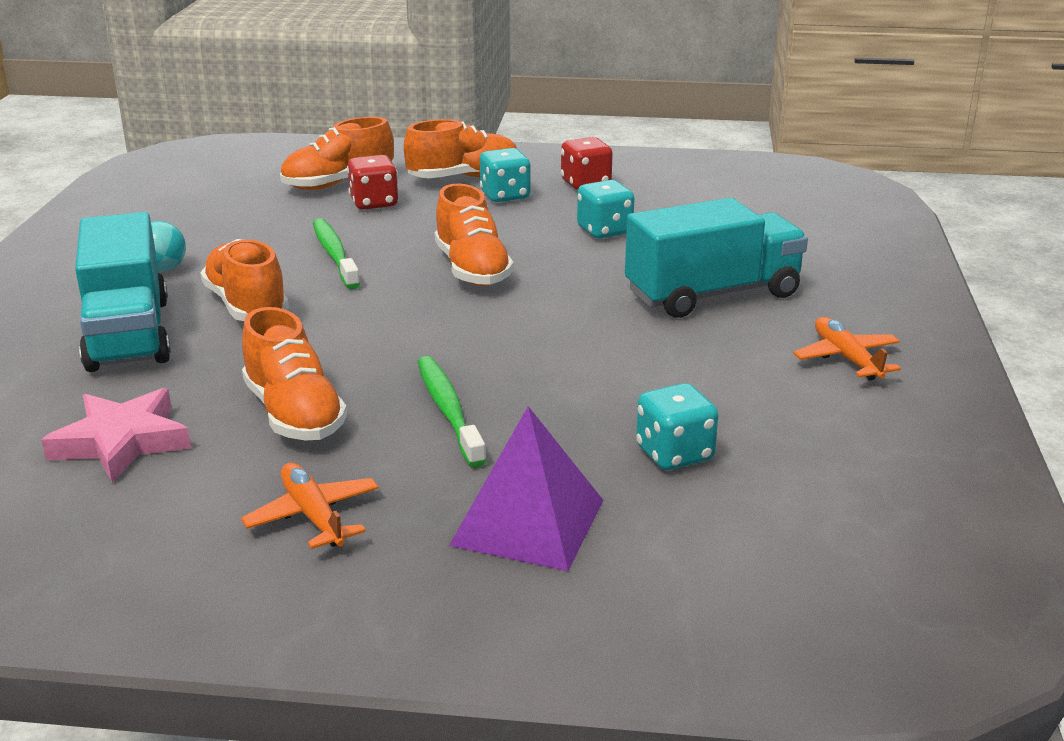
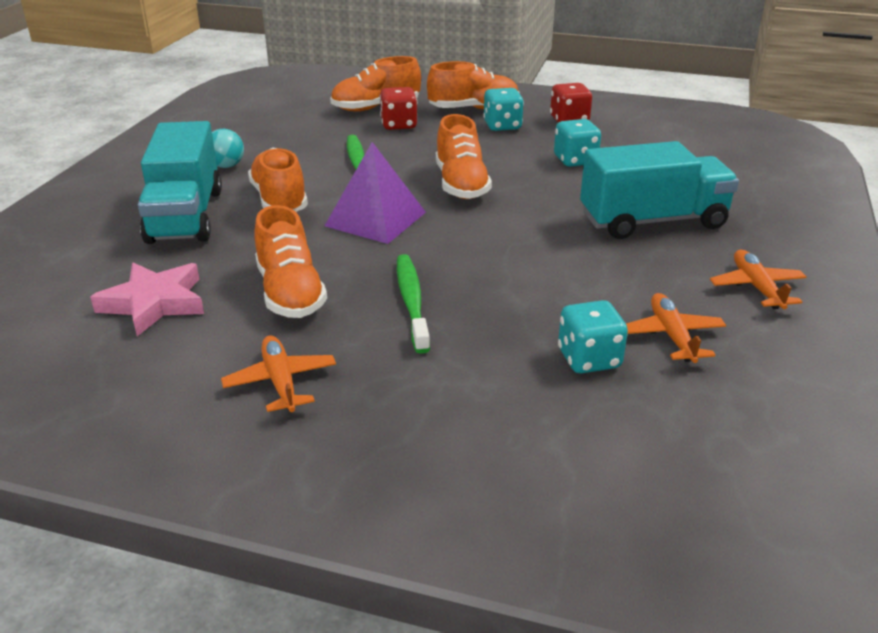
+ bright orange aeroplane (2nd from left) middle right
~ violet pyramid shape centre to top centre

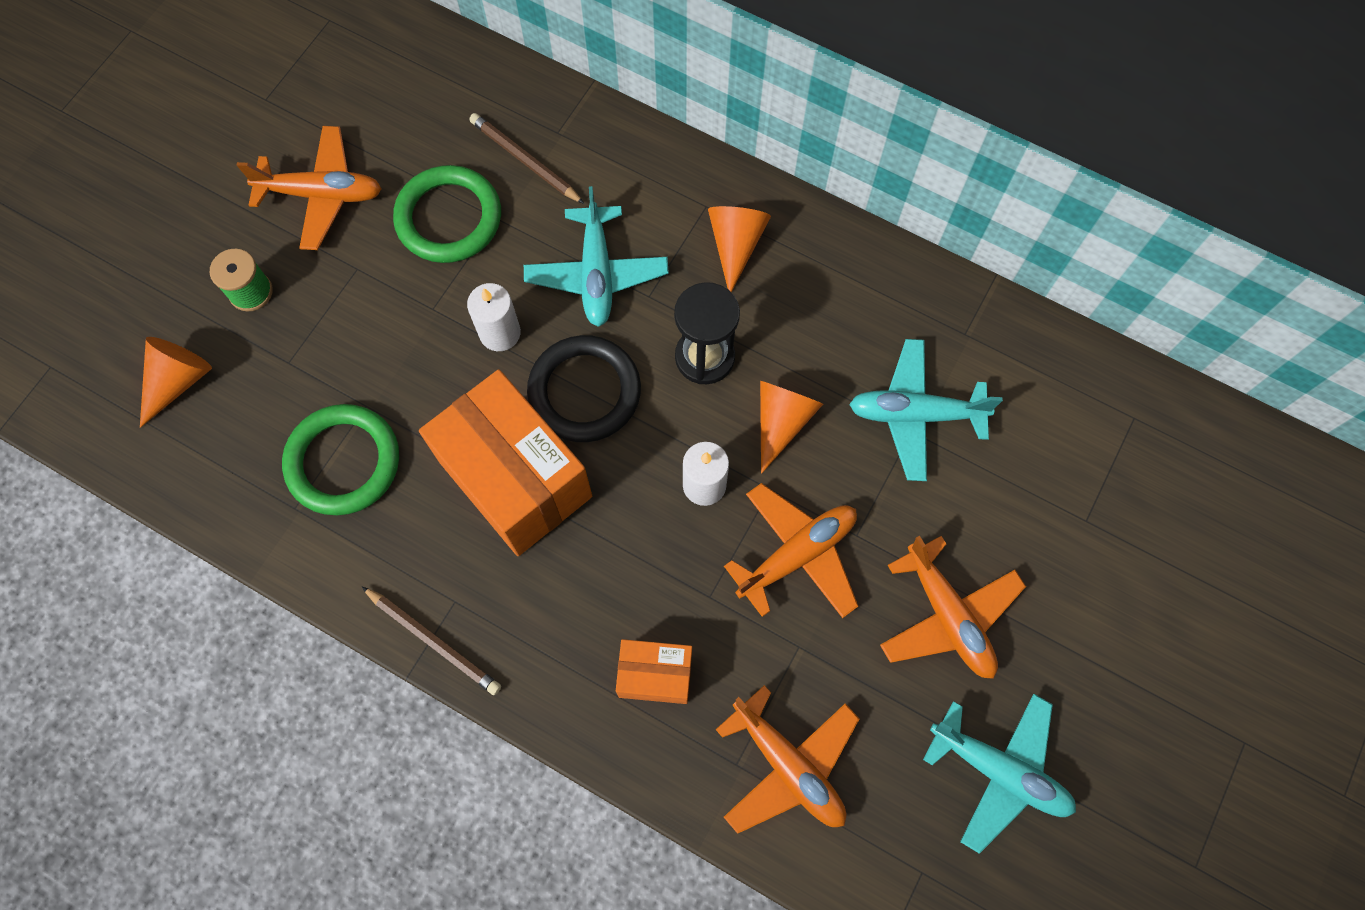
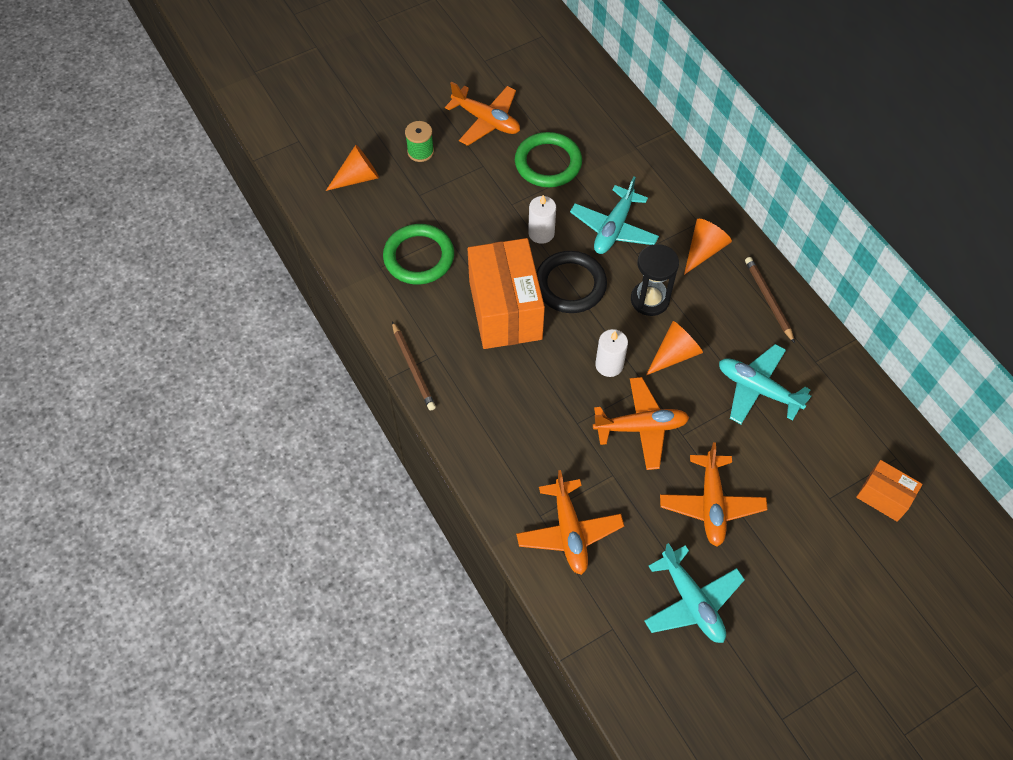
~ russet pencil (2nd from left) top centre to middle right
~ bright orange box (2nd from left) bottom centre to middle right

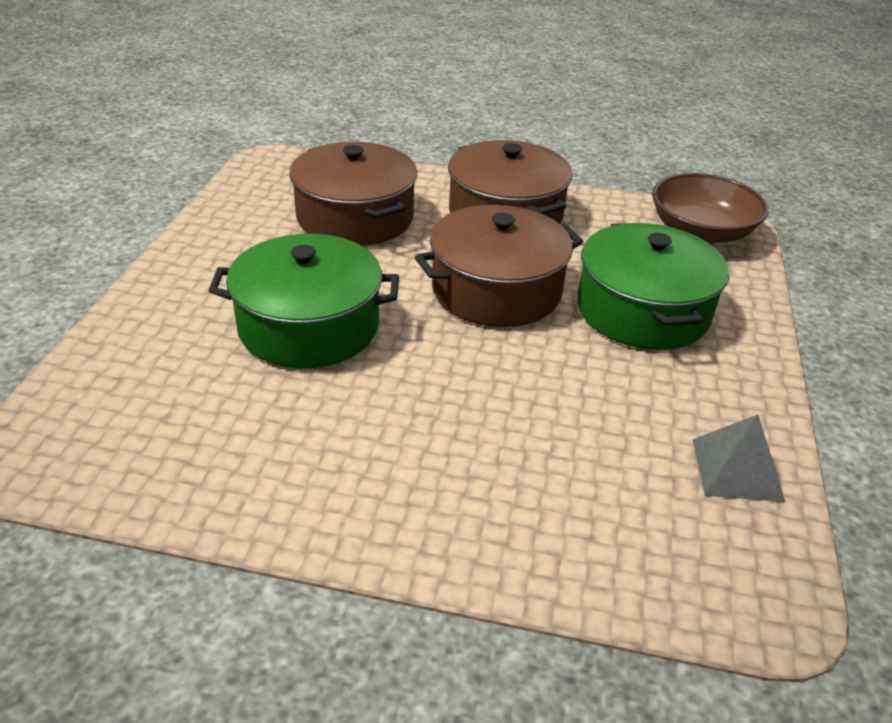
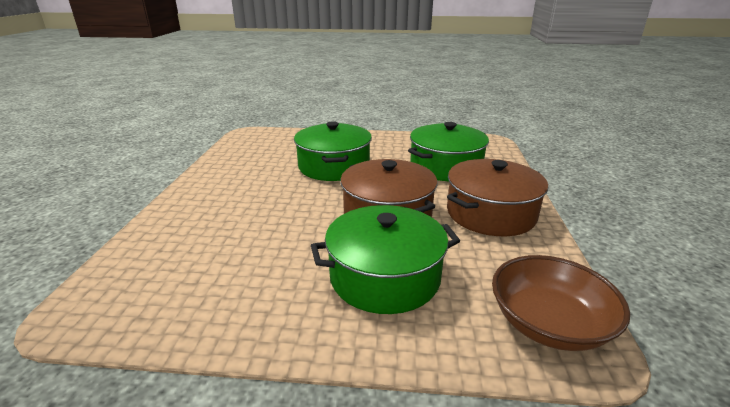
- ash-grey pyramid shape middle right
~ russet stockpot (1st from left) top centre to leaf-green stockpot (3rd from left) centre

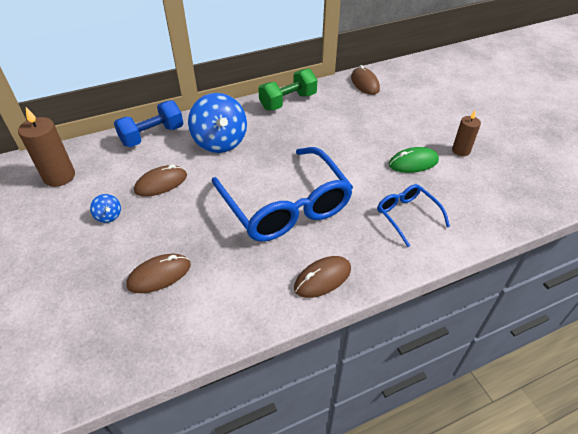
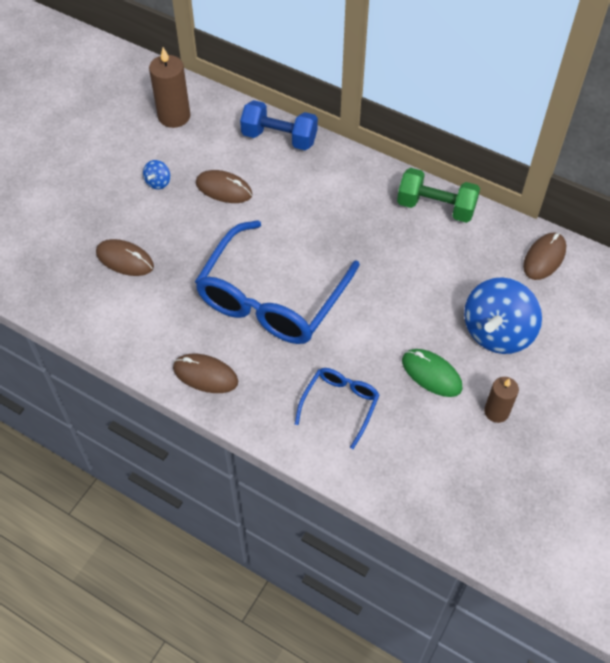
~ royal blue whirligig (2nd from left) top centre to middle right

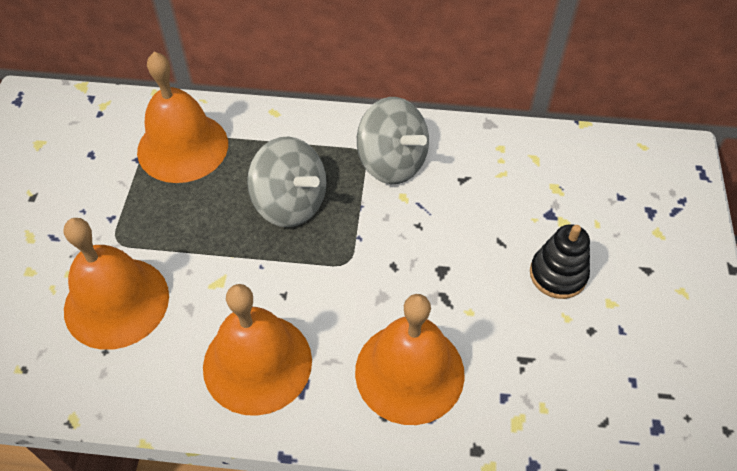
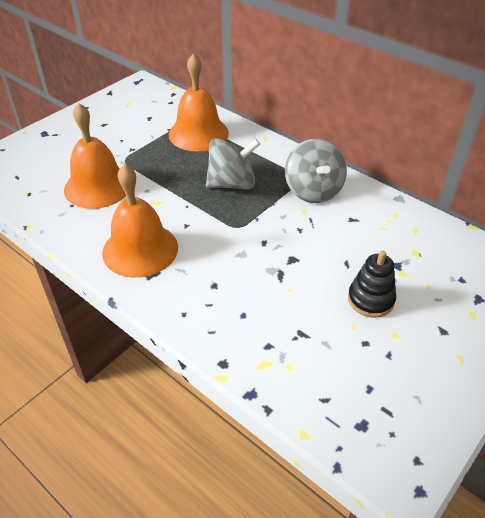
- bright orange bell (4th from left) bottom centre
~ ash-grey whirligig (1st from left) centre = top centre 90 degrees counterclockwise

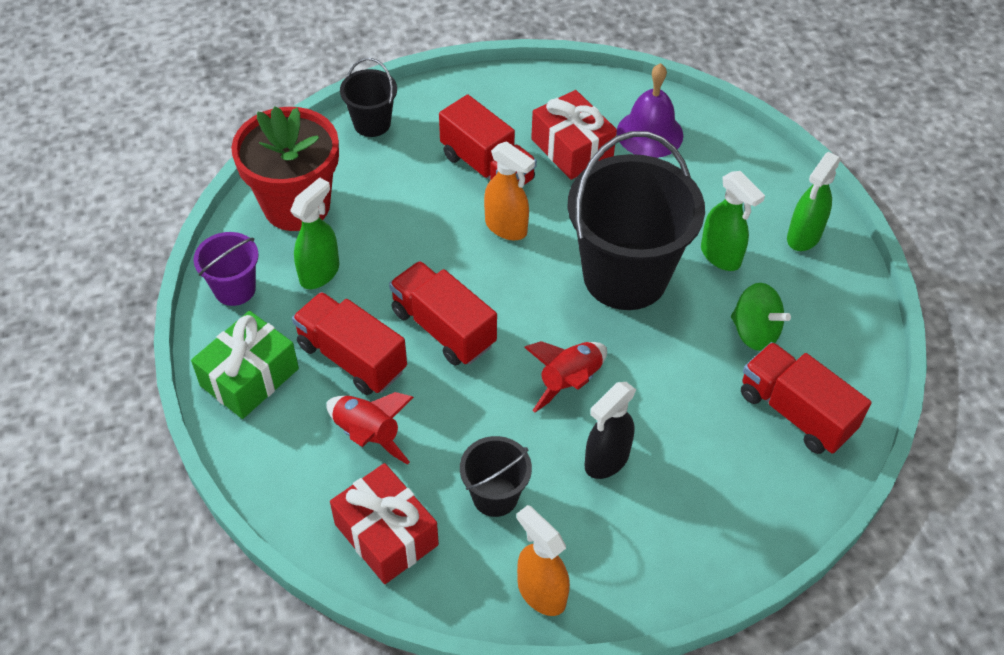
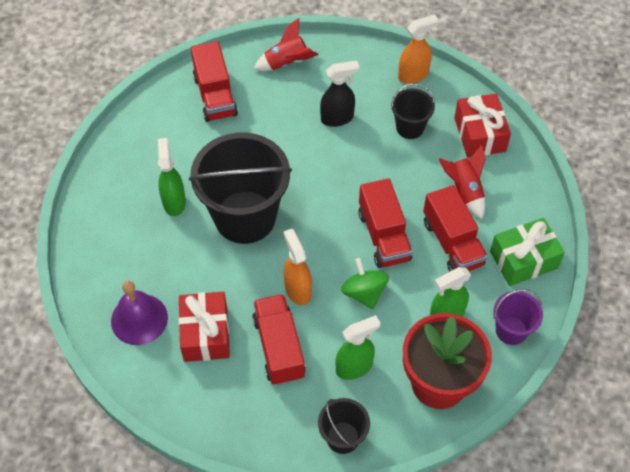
~ red spaceship (2nd from left in the first image) centre to red spaceship (1st from left) top centre
~ leaf-green whirligig middle right to centre
~ leaf-green spray bottle (3rd from left in the first image) top right to leaf-green spray bottle (2nd from left) bottom centre
~ bright orange spray bottle (2nd from left) bottom centre = top centre 105 degrees counterclockwise

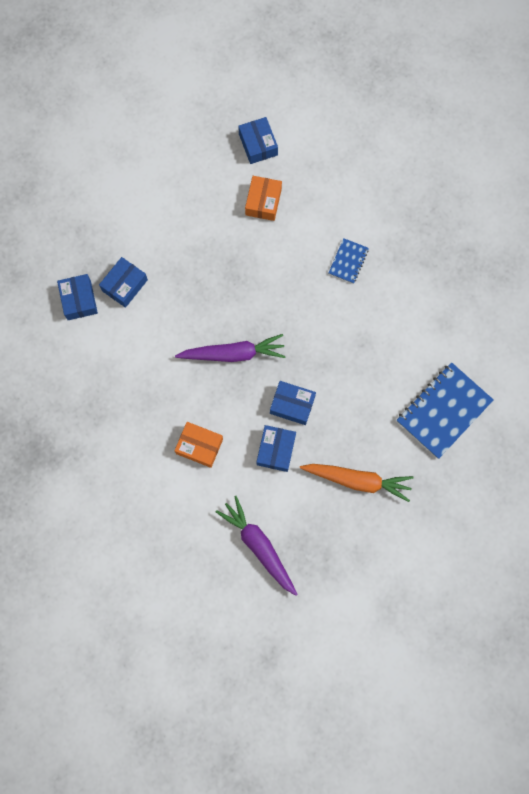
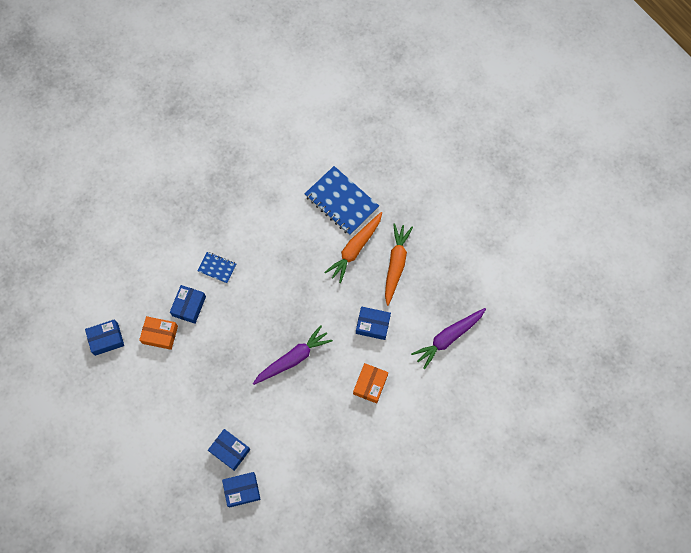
+ bright orange carrot (1st from left) centre
~ royal blue box (5th from left in the first image) centre to royal blue box (2nd from left) middle left
~ violet carrot (1st from left) centre = centre 60 degrees clockwise

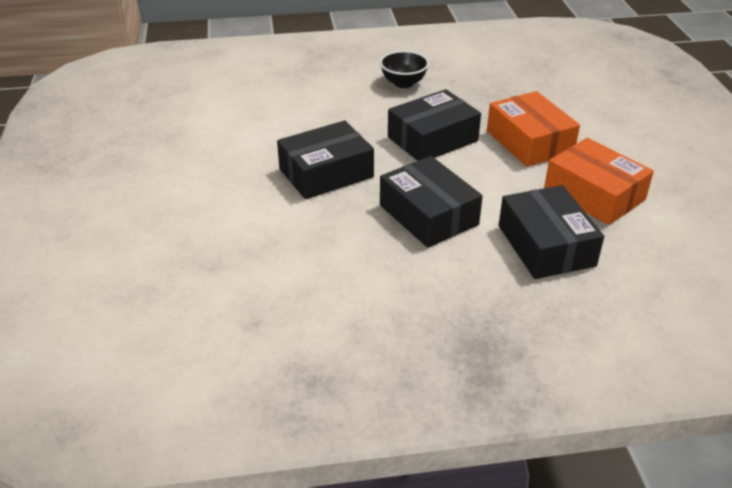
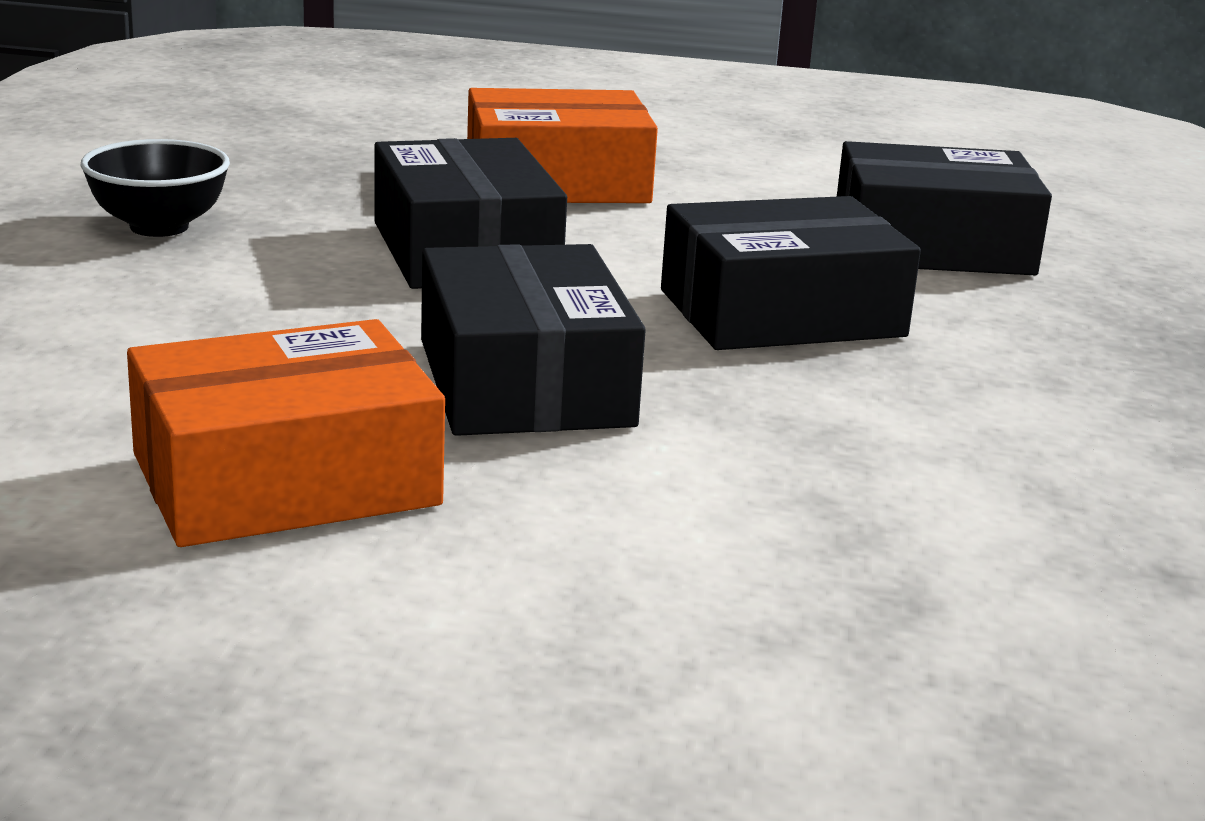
~ bright orange box (2nd from left in the first image) middle right to bright orange box (1st from left) middle left

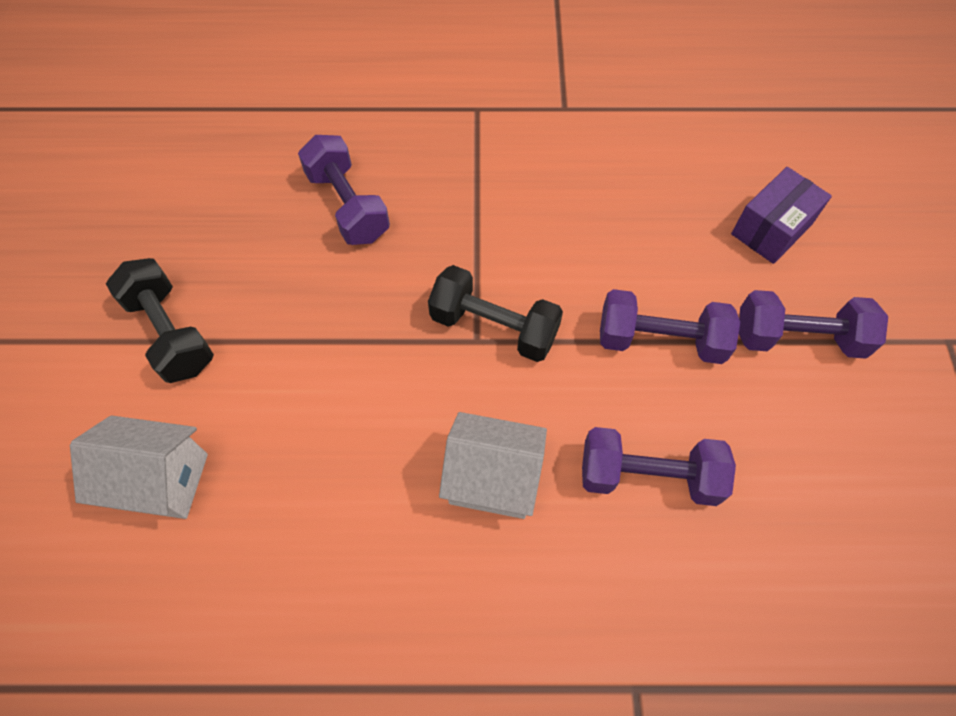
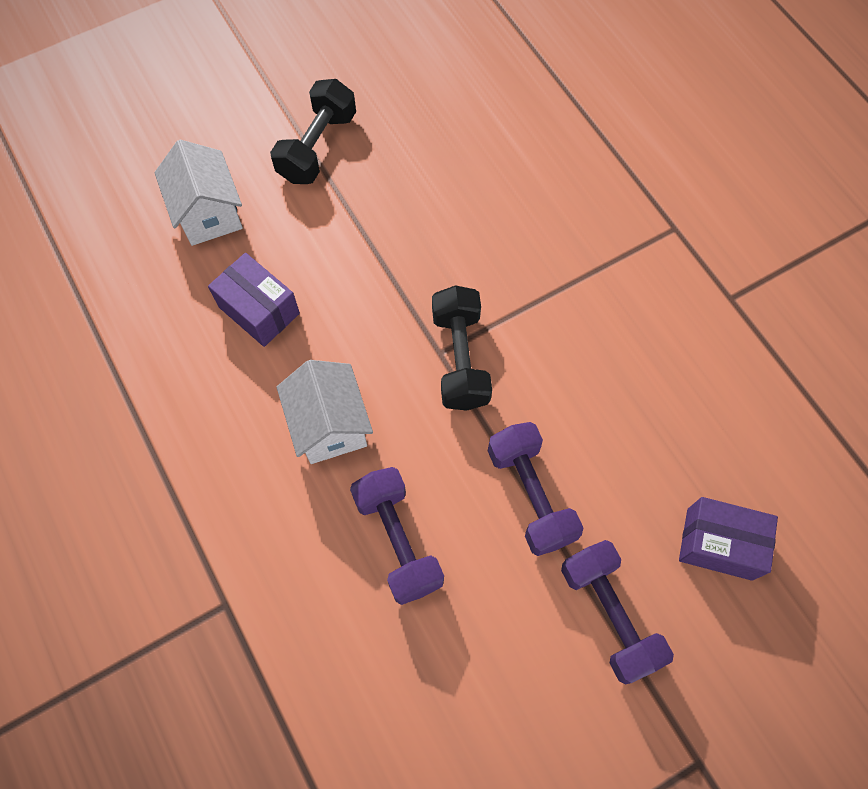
- violet hand weight (1st from left) top centre
+ violet box (1st from left) middle left

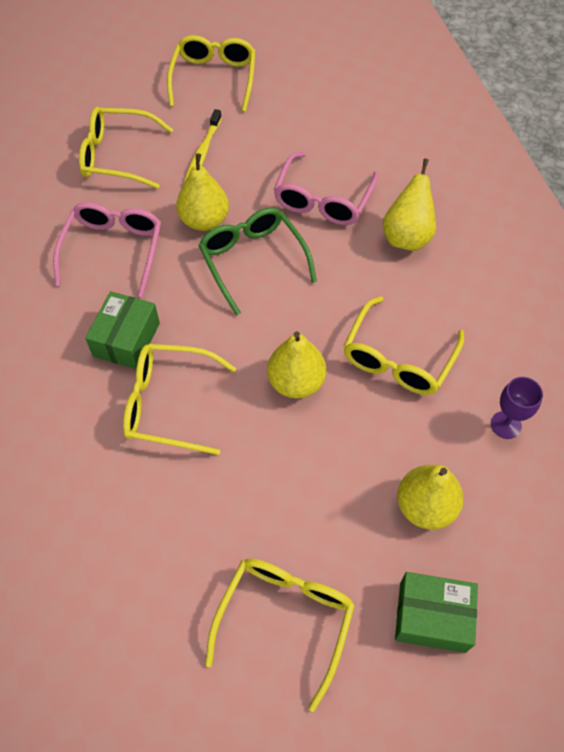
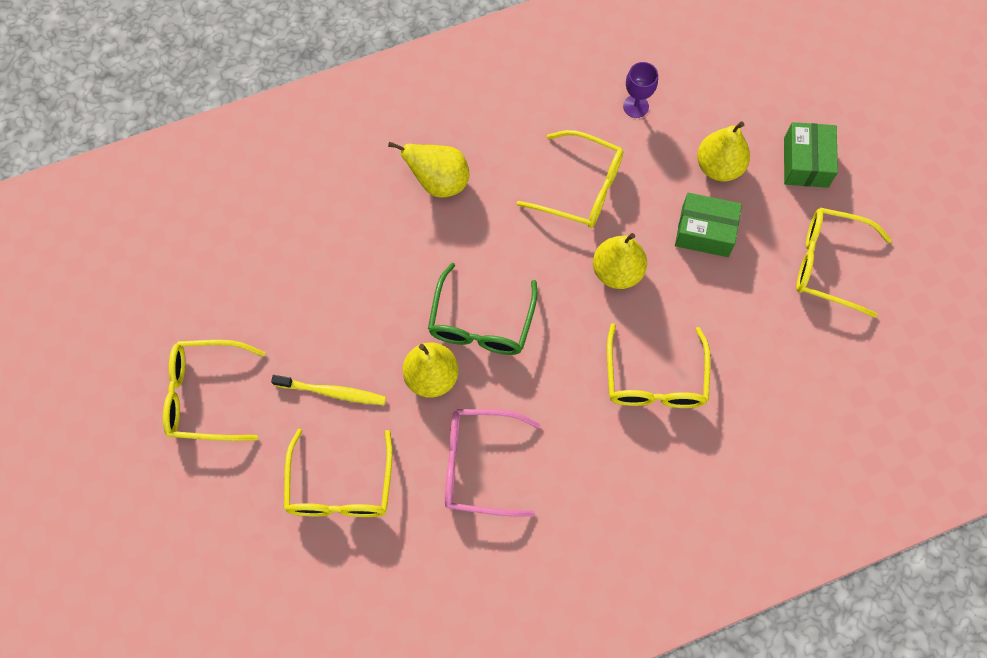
- pink glasses (2nd from left) top centre
~ leaf-green box (1st from left) middle left to middle right
~ leaf-green glasses centre = centre 45 degrees counterclockwise

